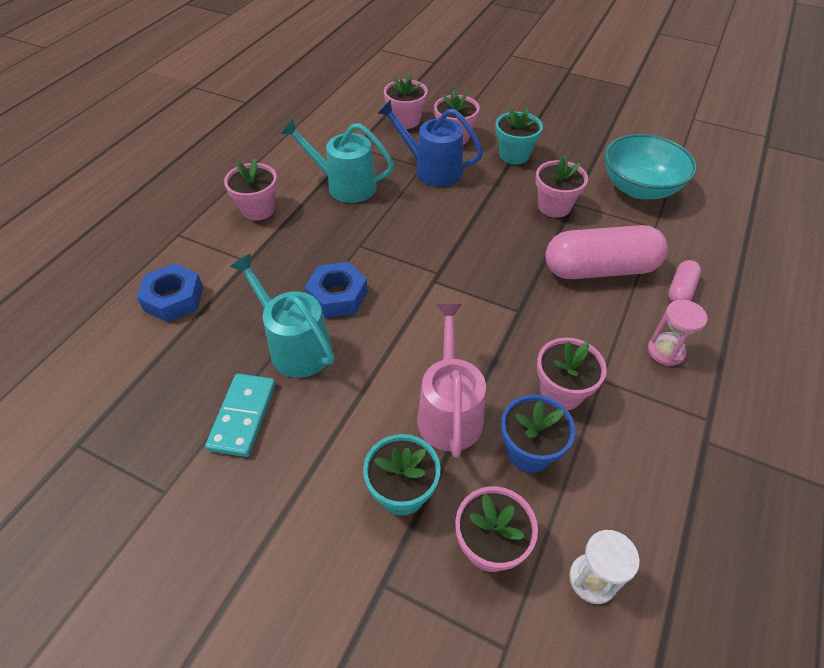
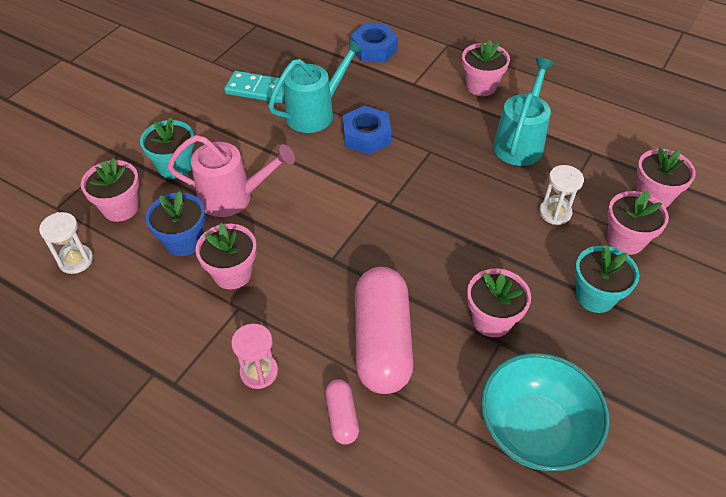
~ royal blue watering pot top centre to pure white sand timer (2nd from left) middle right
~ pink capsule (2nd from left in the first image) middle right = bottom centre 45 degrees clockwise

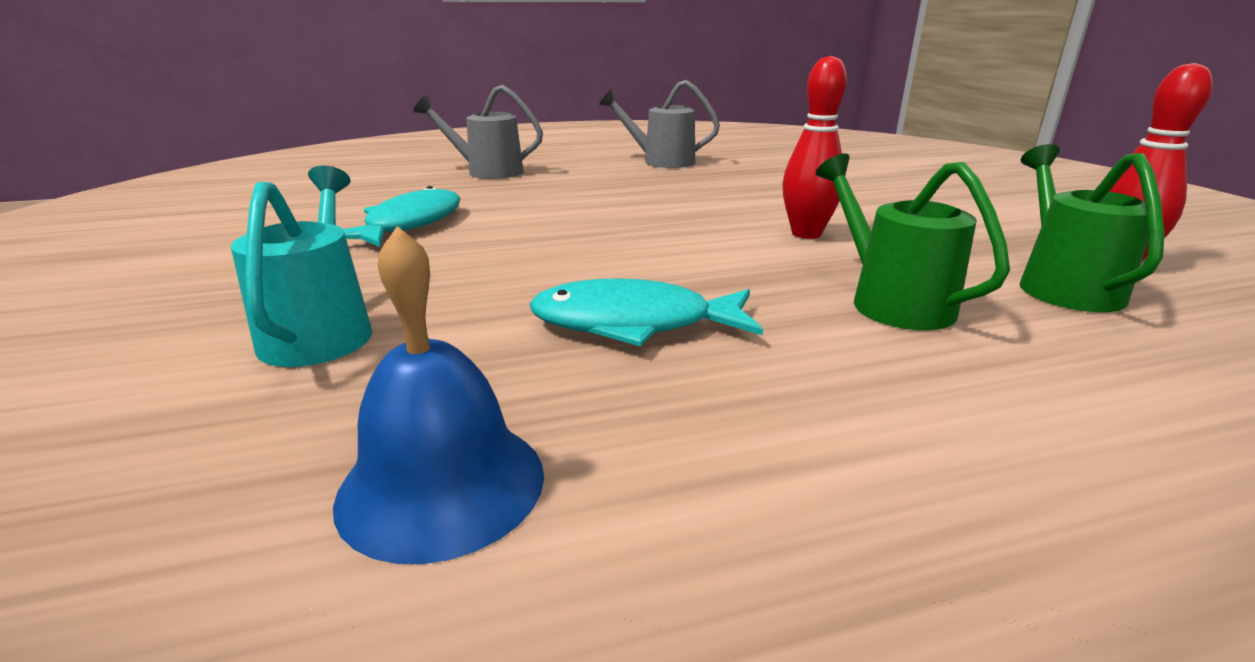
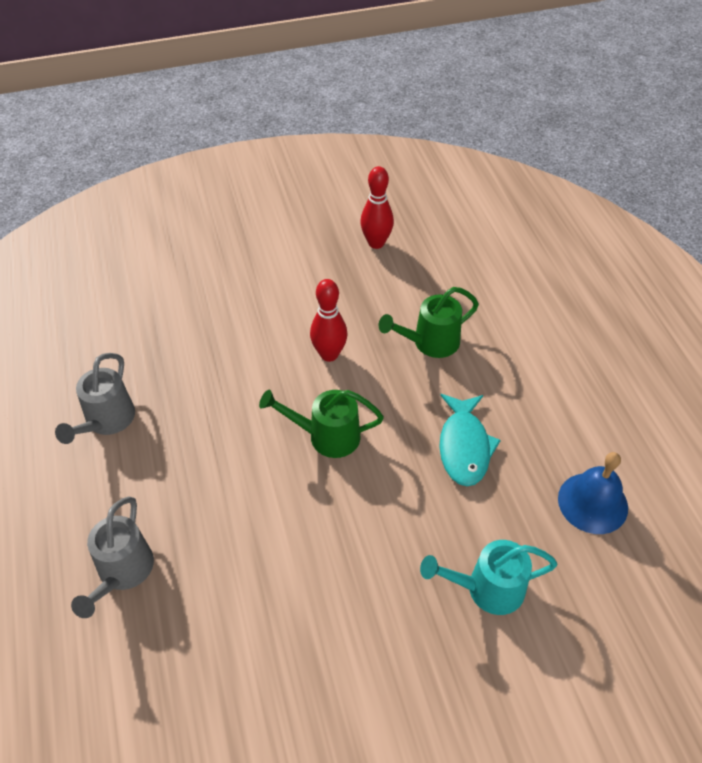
- turquoise fish (1st from left) top left
~ leaf-green watering pot (2nd from left in the first image) middle right to leaf-green watering pot (1st from left) centre

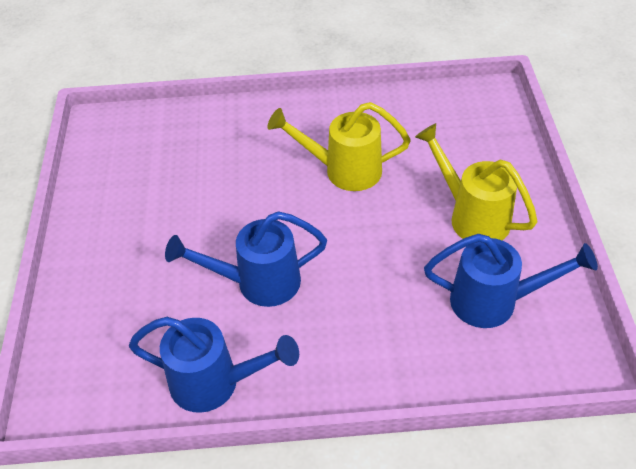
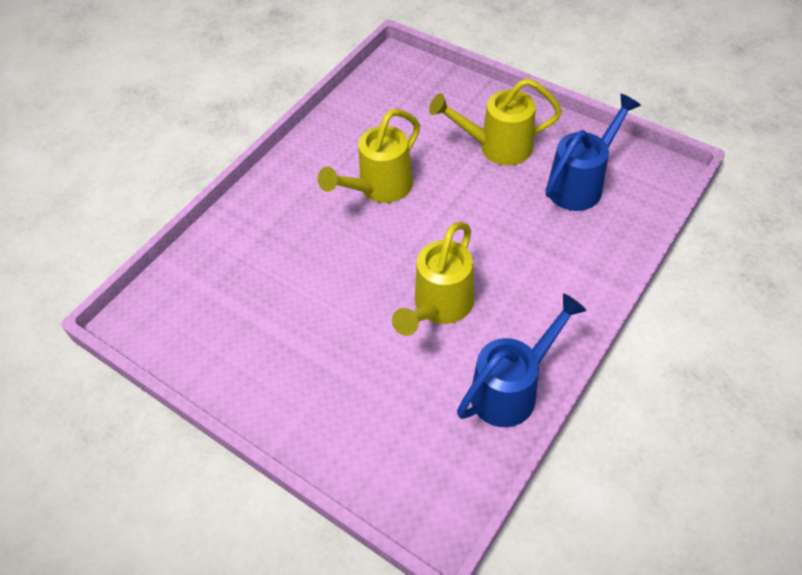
~ royal blue watering pot (2nd from left) centre to yellow watering pot (2nd from left) centre

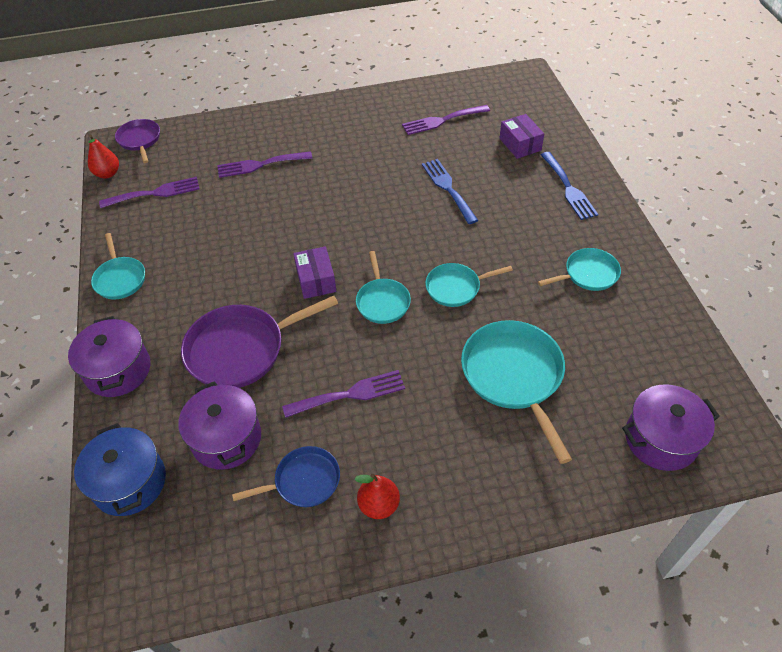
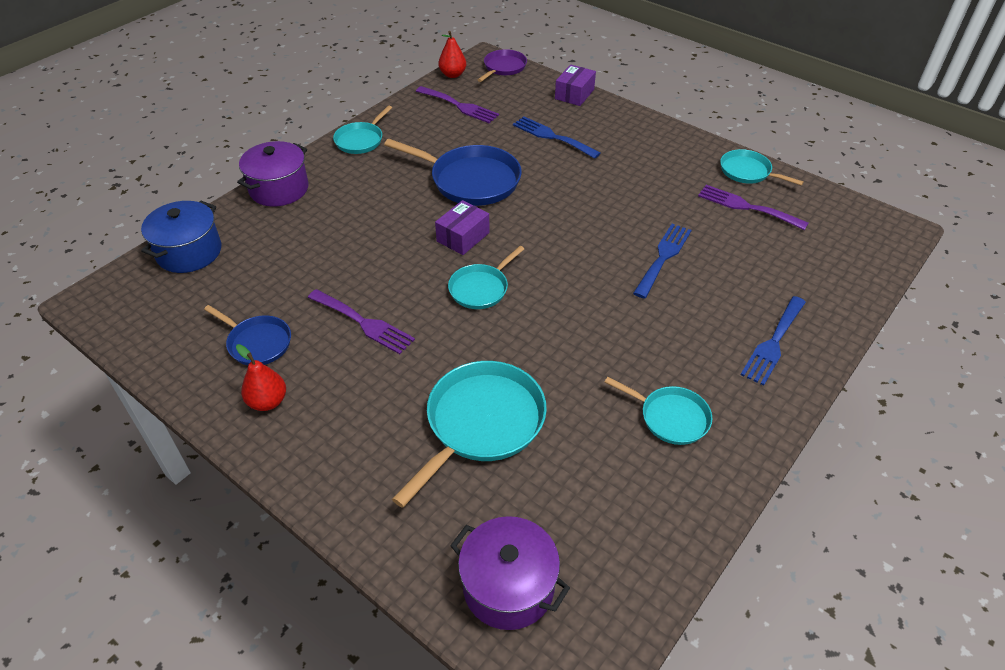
- violet stockpot (2nd from left) middle left
- violet pan (2nd from left) middle left
+ royal blue pan (2nd from left) top centre
~ turquoise pan (3rd from left in the first image) centre to turquoise pan (5th from left) top right
~ violet box (2nd from left) top right to top centre
~ violet fork (2nd from left) top centre to royal blue fork (1st from left) top centre

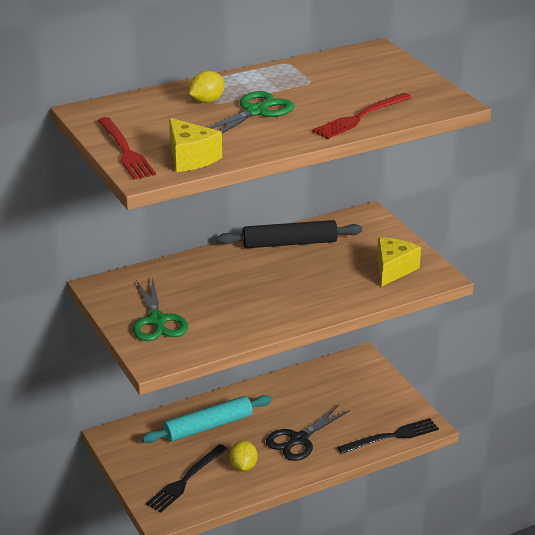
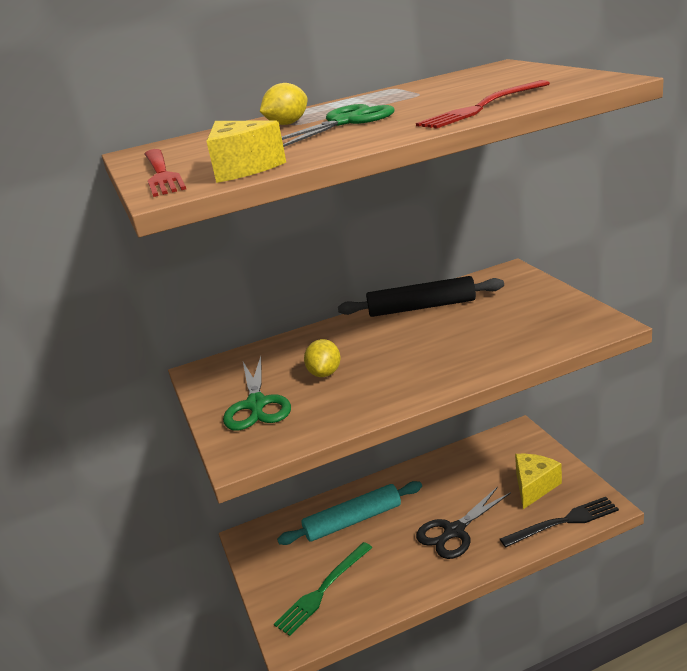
~ yellow toy lemon (2nd from left) bottom centre to centre
~ yellow cheese (2nd from left) middle right to bottom right
~ jet-black fork (1st from left) bottom centre to leaf-green fork bottom centre

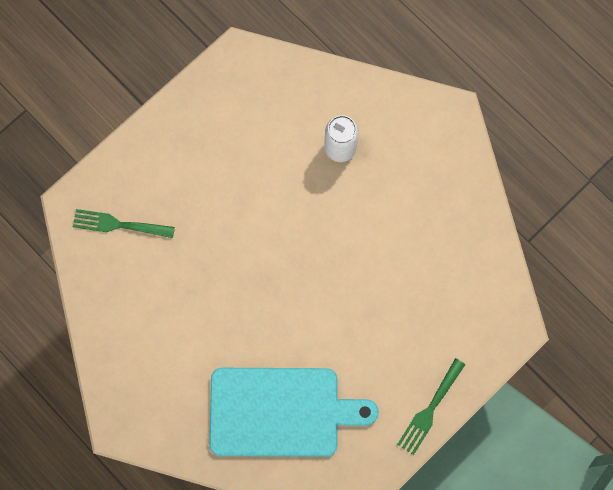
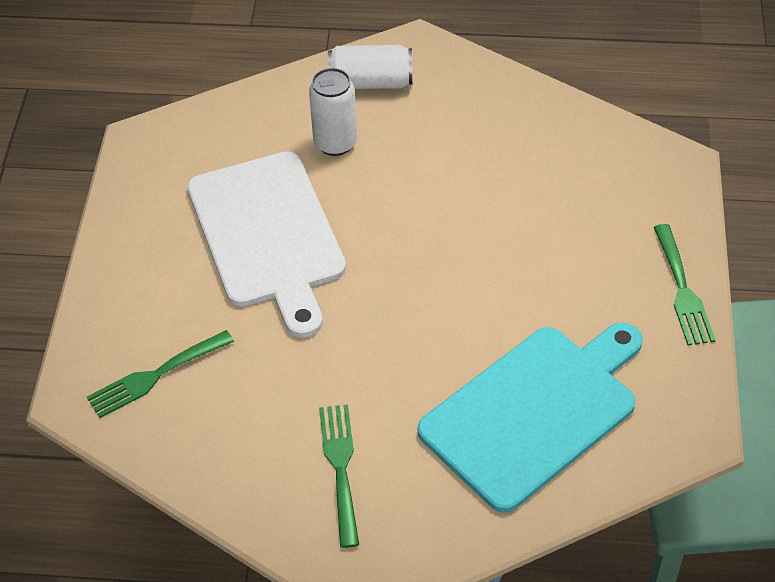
+ pure white chopping board centre
+ leaf-green fork (2nd from left) bottom centre
+ pure white can (2nd from left) top centre

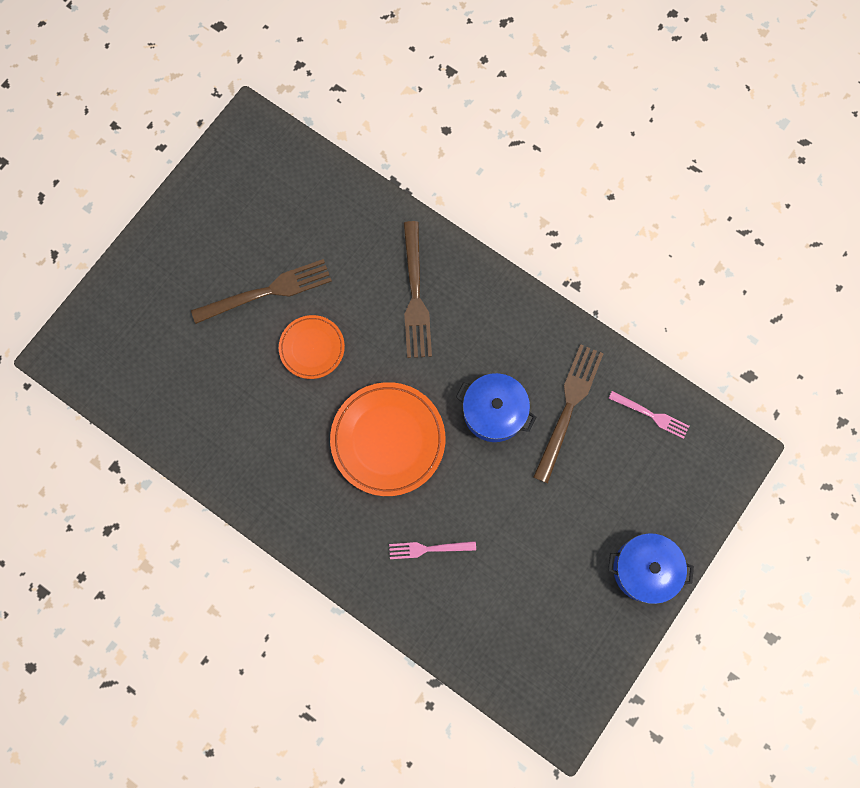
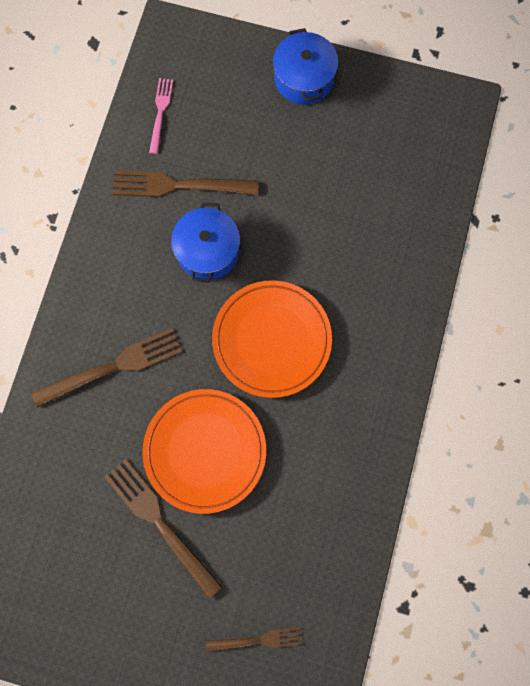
- pink fork (1st from left) bottom centre
+ russet fork (4th from left) bottom centre
~ bright orange plate (1st from left) centre = centre x1.71

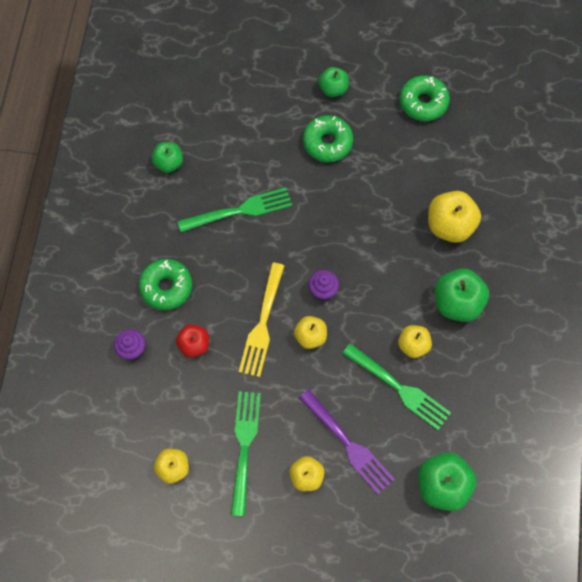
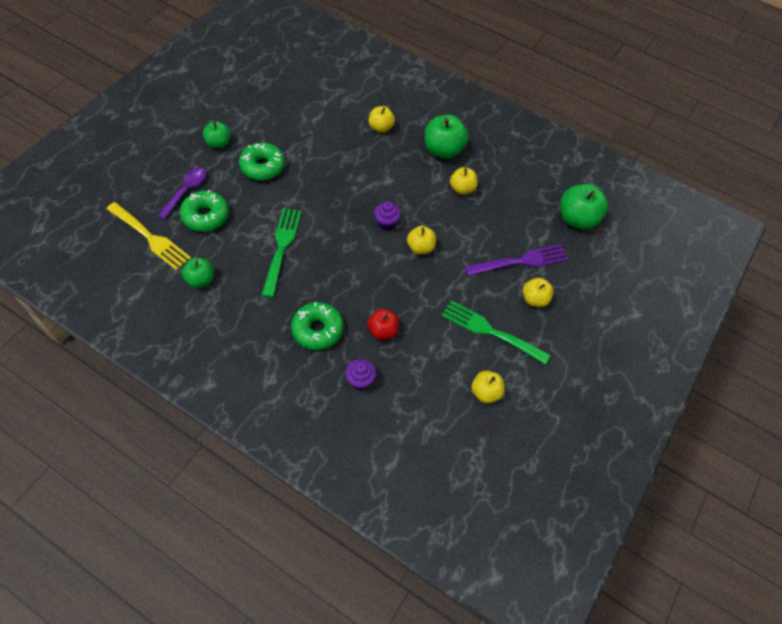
- leaf-green fork (3rd from left) middle right
+ violet tablespoon top left
~ yellow fork centre to middle left
~ leaf-green glazed donut (3rd from left in the first image) top right to leaf-green glazed donut (1st from left) middle left
~ yellow apple fruit (5th from left in the first image) middle right = top centre x0.61

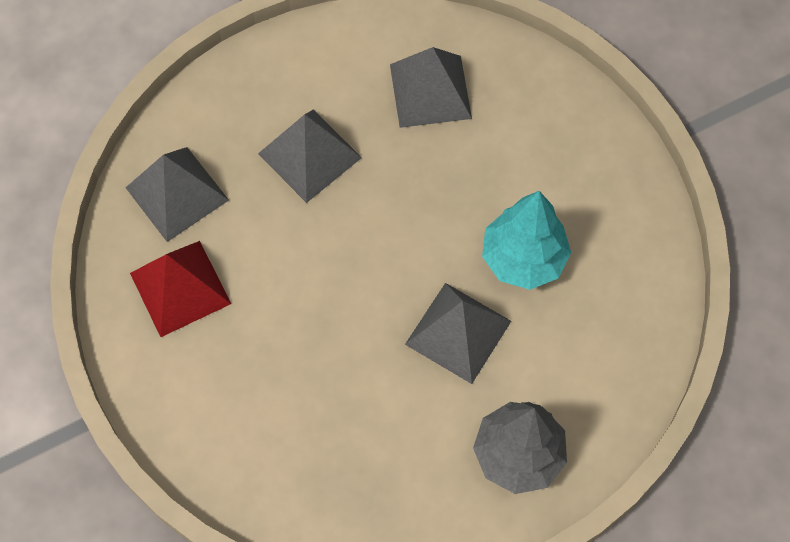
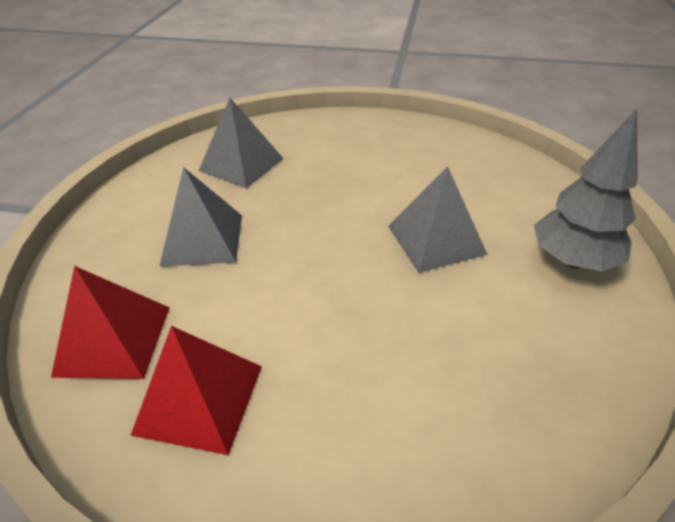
- turquoise toy tree centre
~ ash-grey pyramid shape (1st from left) middle left to red pyramid shape (1st from left) middle left

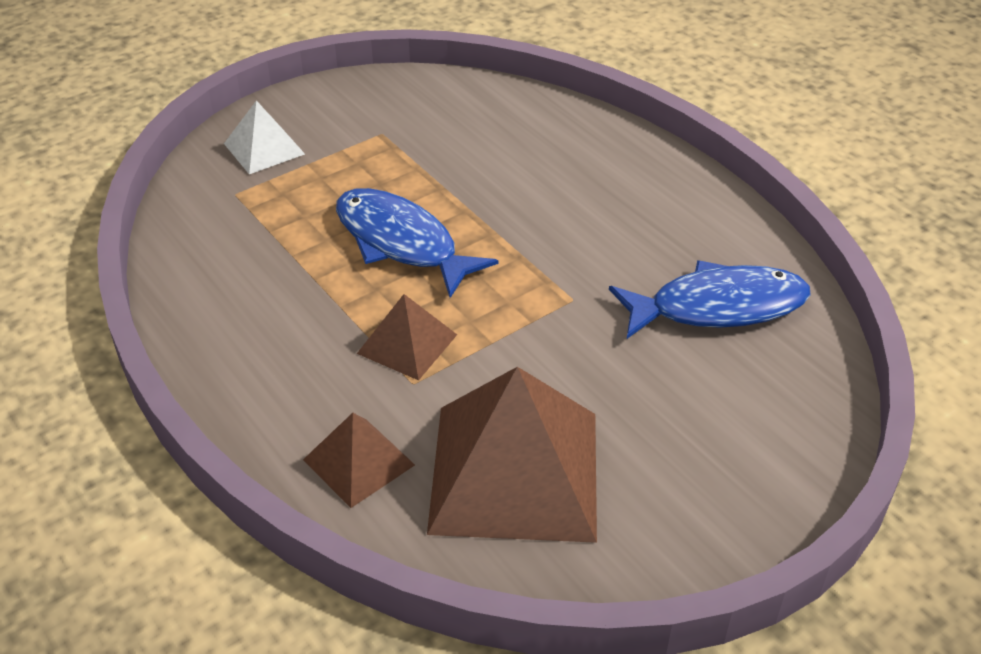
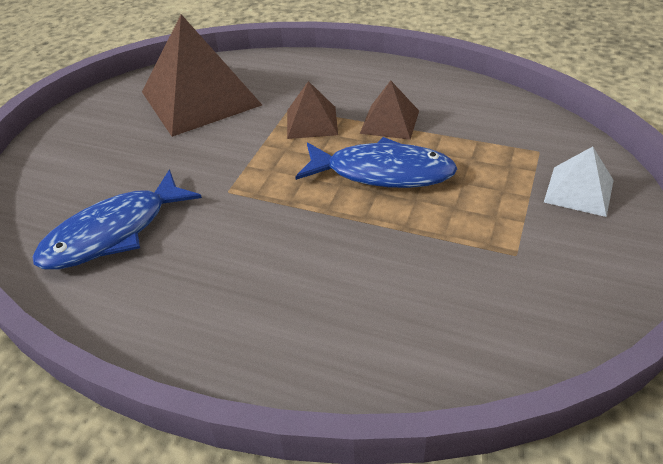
~ russet pyramid shape (1st from left in the first image) bottom centre to russet pyramid shape (3rd from left) top centre

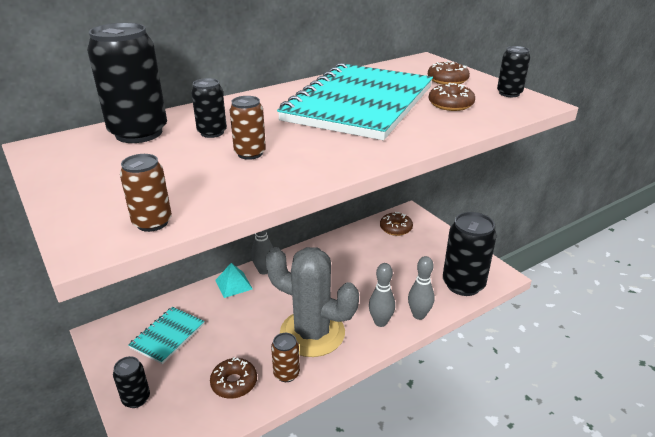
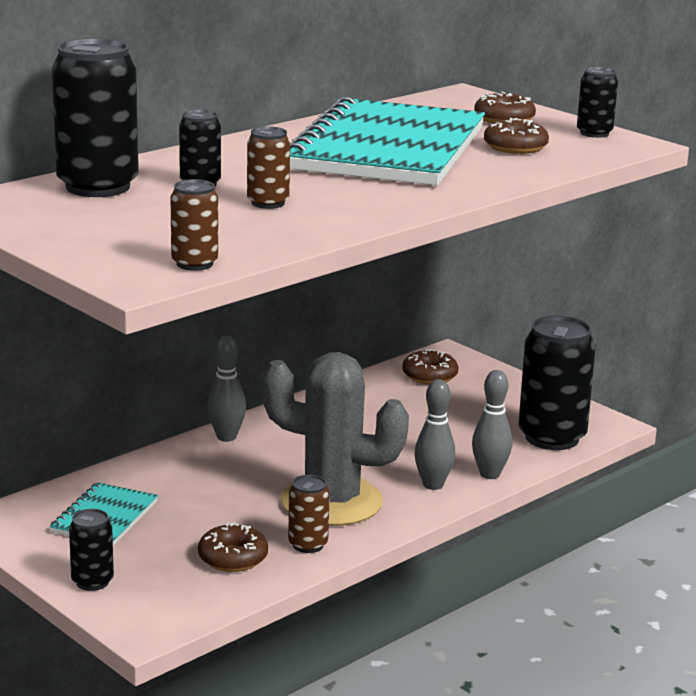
- turquoise pyramid shape centre

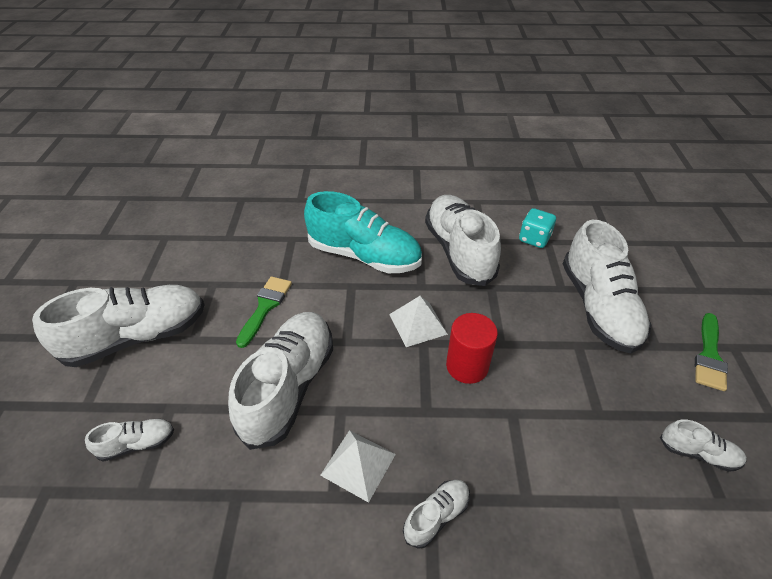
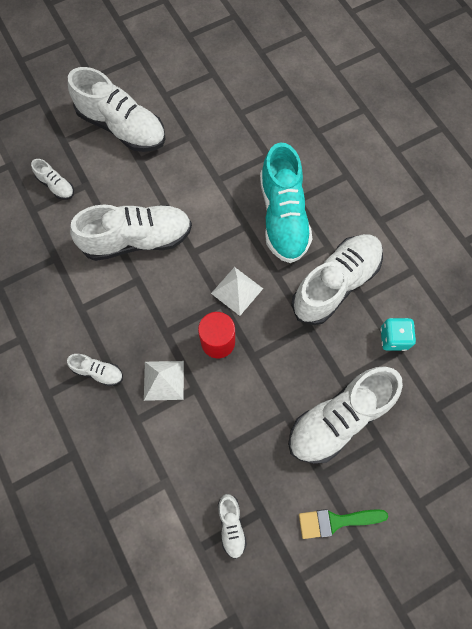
- leaf-green paint brush (1st from left) centre
~ pure white pyramid shape (1st from left) bottom centre to centre

